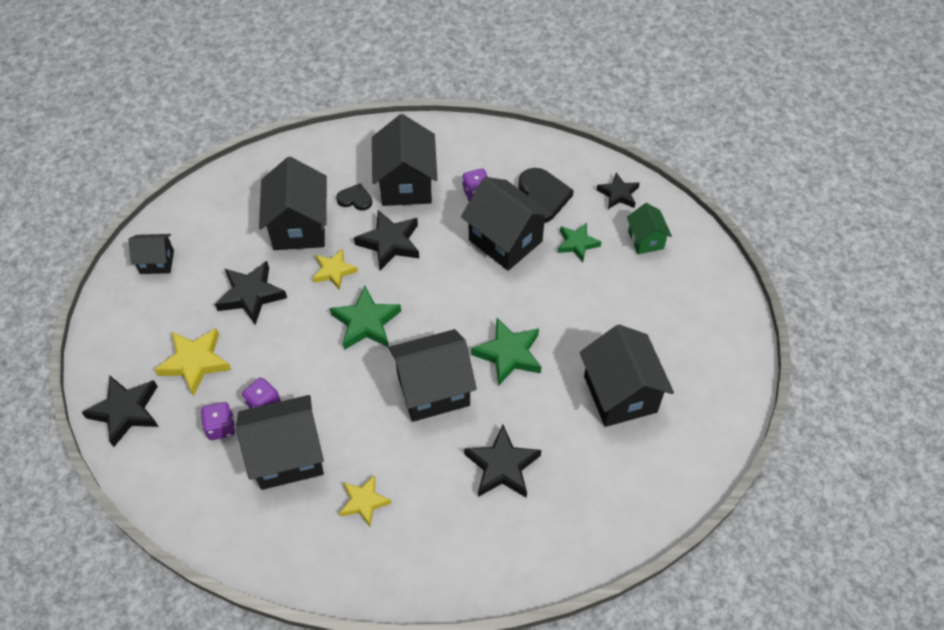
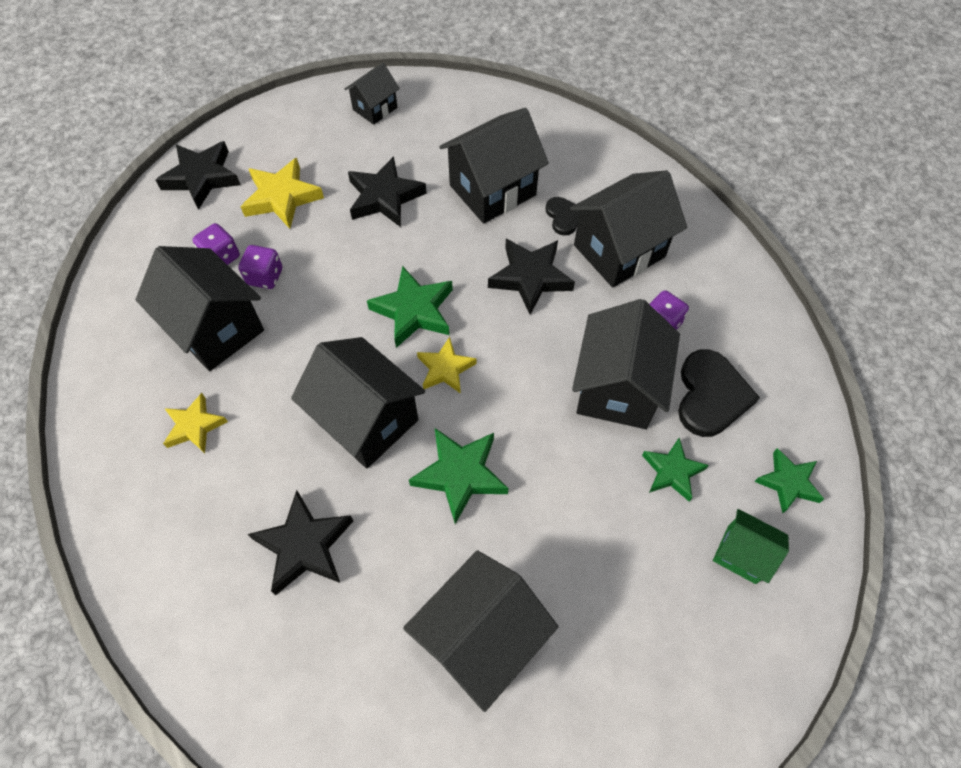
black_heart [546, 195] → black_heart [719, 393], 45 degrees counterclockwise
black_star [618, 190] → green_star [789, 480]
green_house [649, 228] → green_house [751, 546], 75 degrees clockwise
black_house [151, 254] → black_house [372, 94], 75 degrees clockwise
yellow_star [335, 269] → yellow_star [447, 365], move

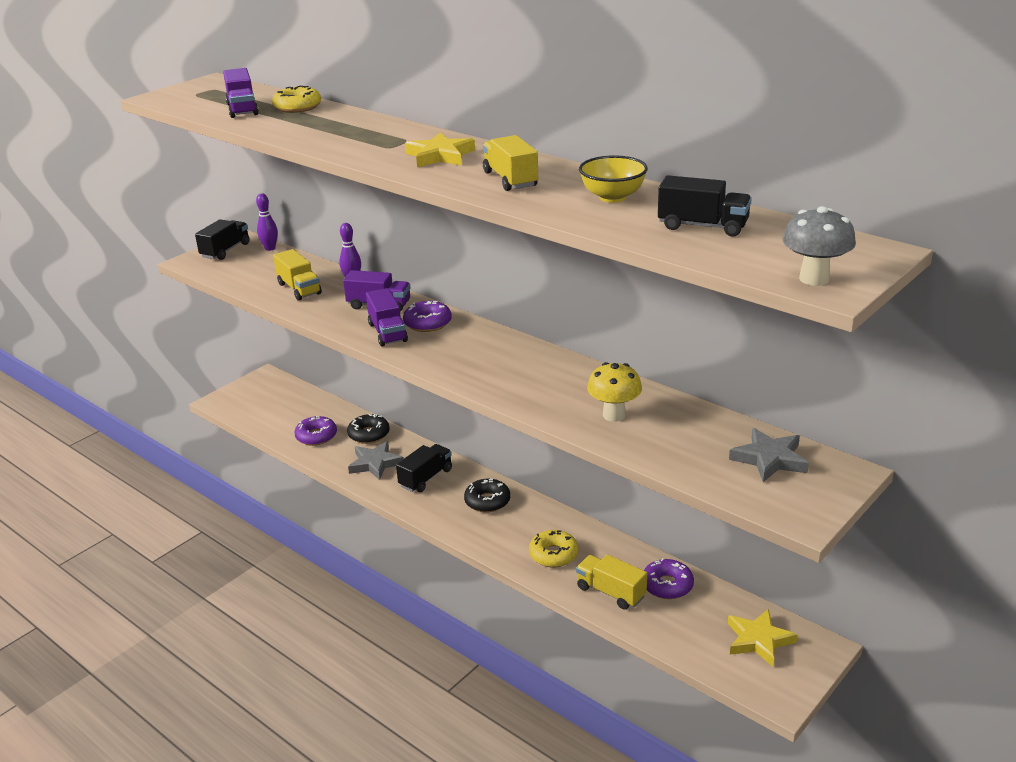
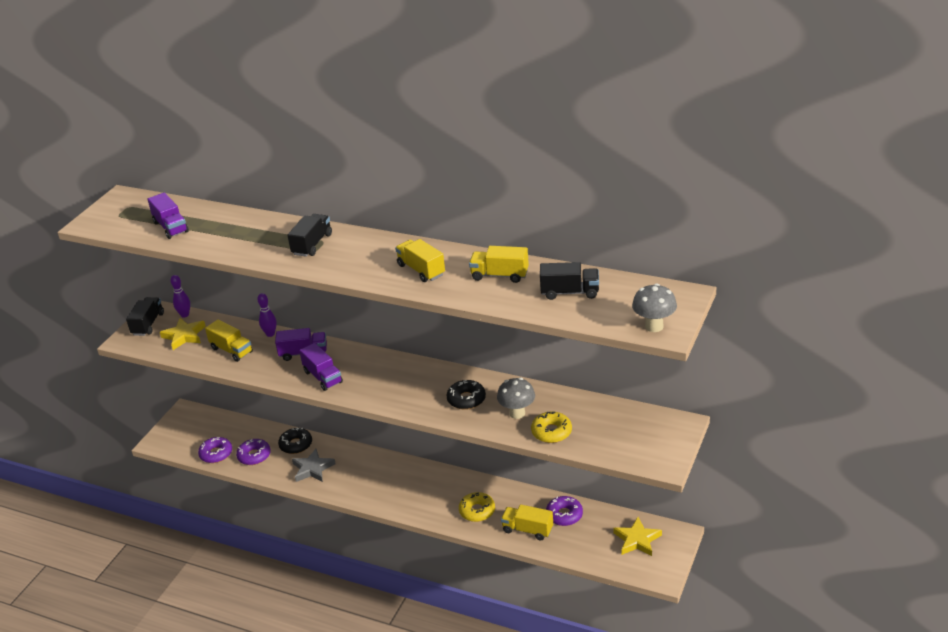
yellow_donut [296, 99] → yellow_donut [551, 427], move
yellow_star [440, 150] → yellow_star [183, 334], move
yellow_bowl [613, 179] → yellow_truck [499, 264]
purple_donut [427, 316] → purple_donut [215, 450], move
yellow_mushroom [614, 392] → grey_mushroom [516, 398]
grey_star [769, 455] → -
black_truck [424, 468] → black_truck [309, 235], move
black_donut [487, 496] → black_donut [466, 395], move

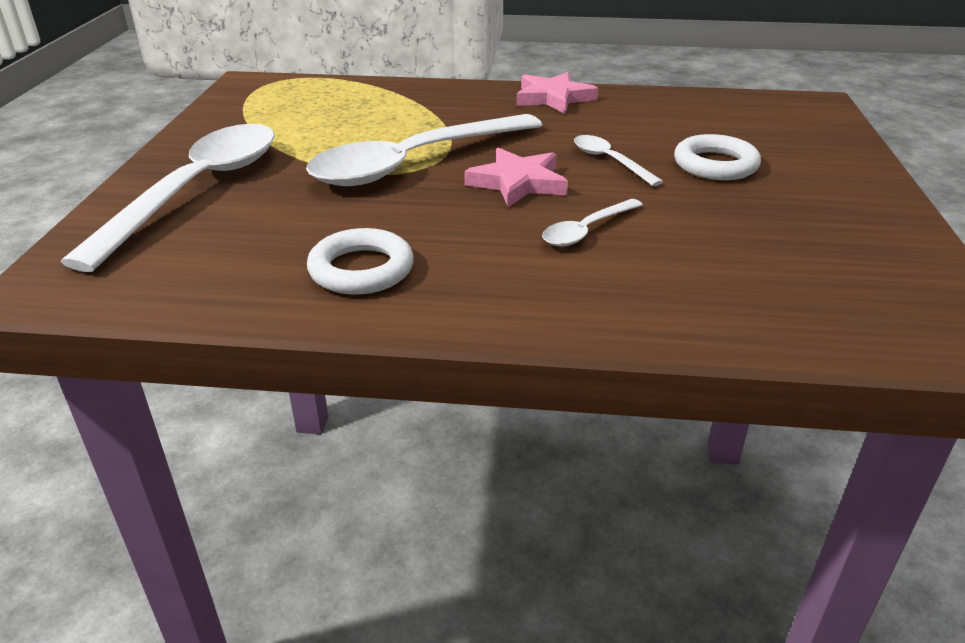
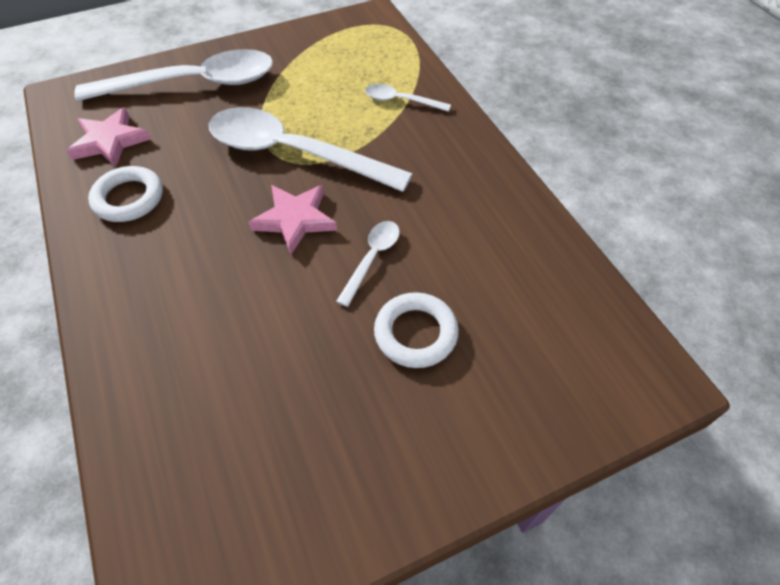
pink_star [557, 93] → pink_star [109, 137], move
white_spoon [592, 222] → white_spoon [408, 98], move

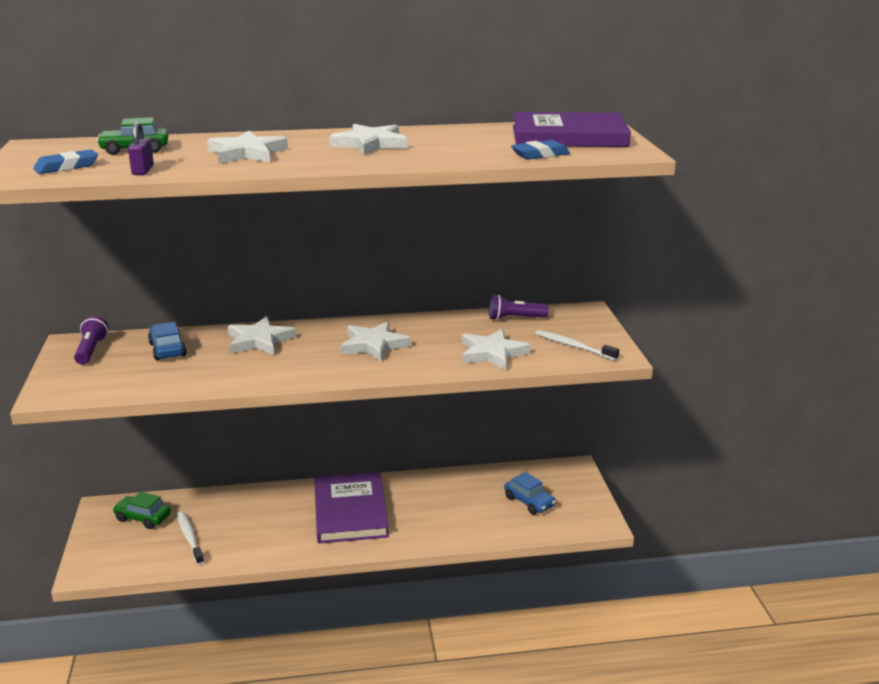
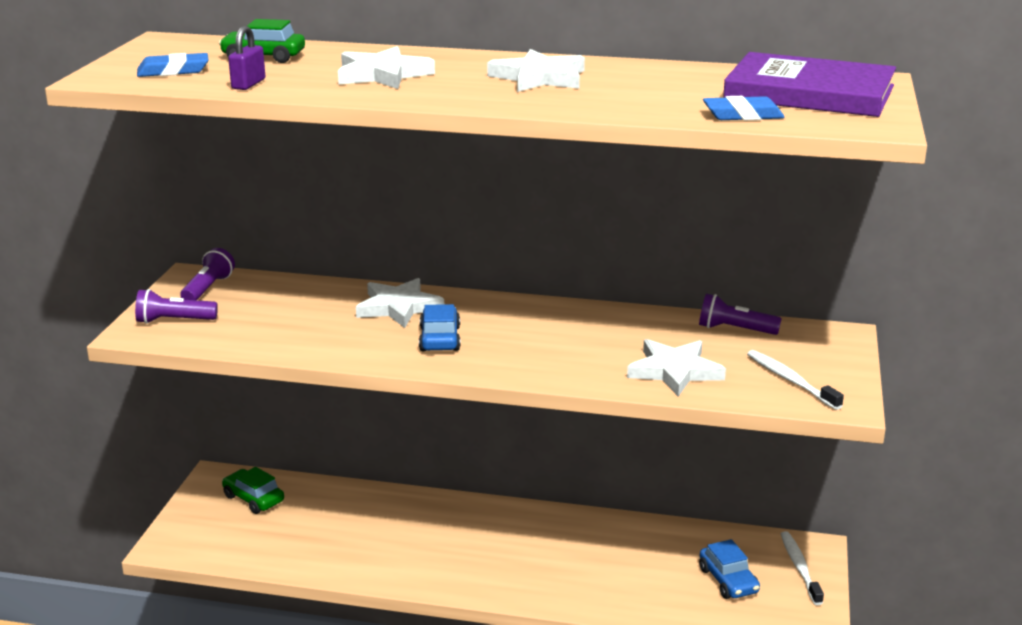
white_star [375, 341] → -
blue_car [167, 341] → blue_car [440, 327], move
purple_book [351, 508] → -
white_toothbrush [190, 538] → white_toothbrush [802, 568], move
- → purple_flashlight [176, 306]

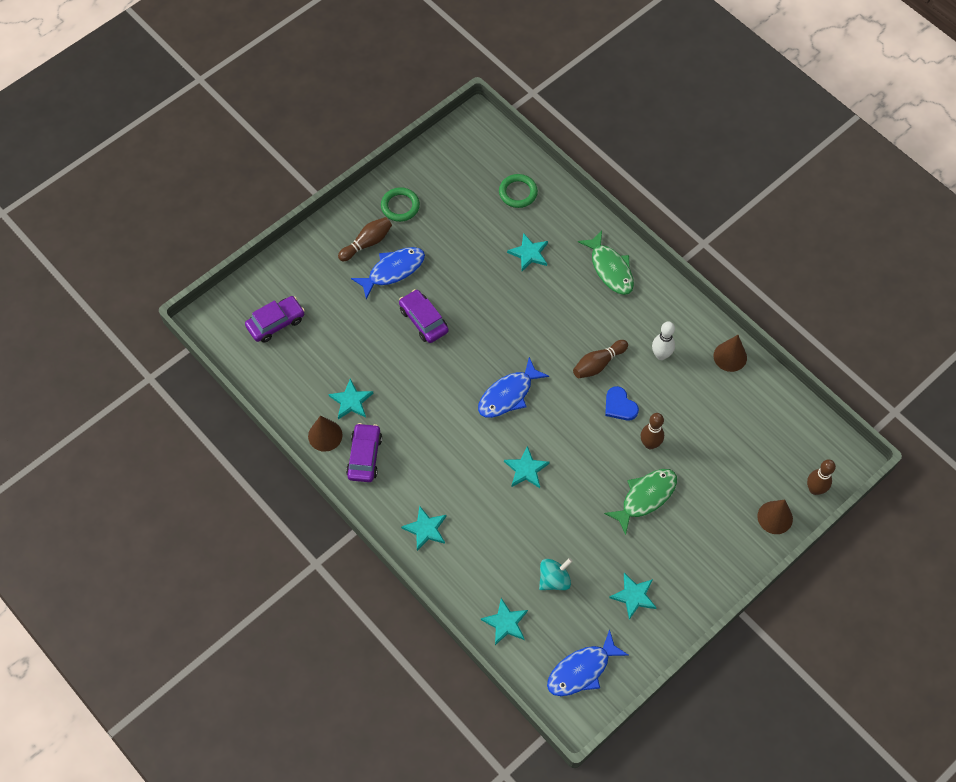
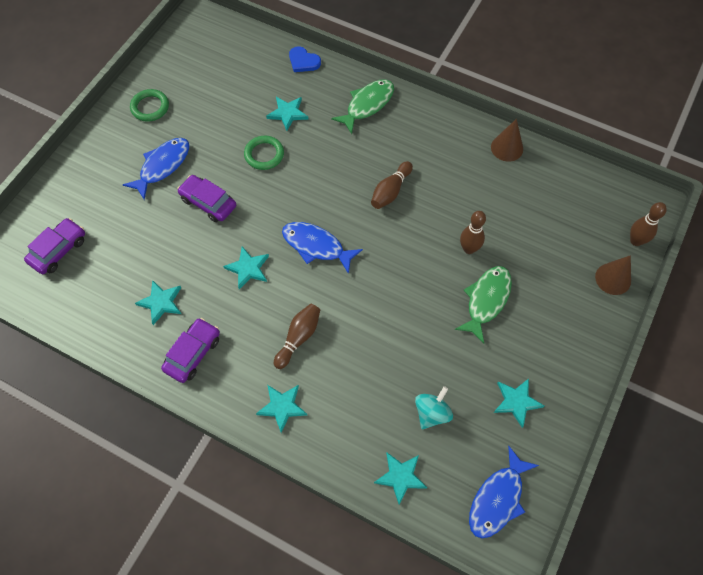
green_ring [518, 191] → green_ring [264, 153], move
brown_bowling_pin [365, 239] → brown_bowling_pin [297, 336], move
green_fish [606, 263] → green_fish [362, 106], 90 degrees counterclockwise
white_bowling_pin [663, 340] → -
blue_fish [513, 387] → blue_fish [322, 248], 90 degrees clockwise
blue_heart [622, 403] → blue_heart [305, 59], move
brown_cone [325, 433] → -
purple_car [364, 452] → purple_car [190, 350], 45 degrees clockwise
turquoise_star [527, 467] → turquoise_star [246, 267], move

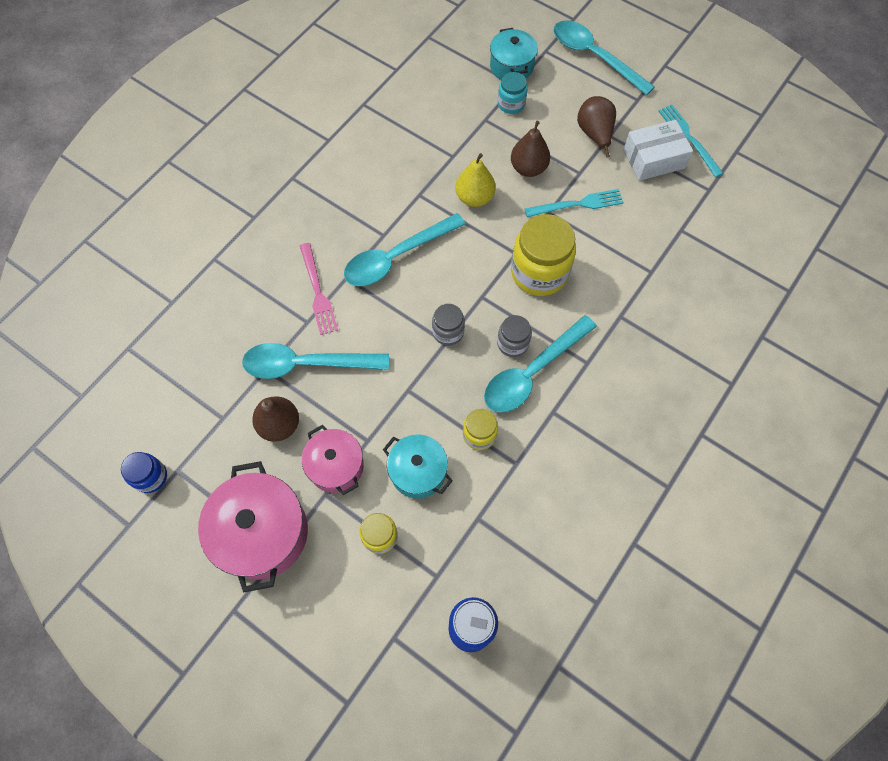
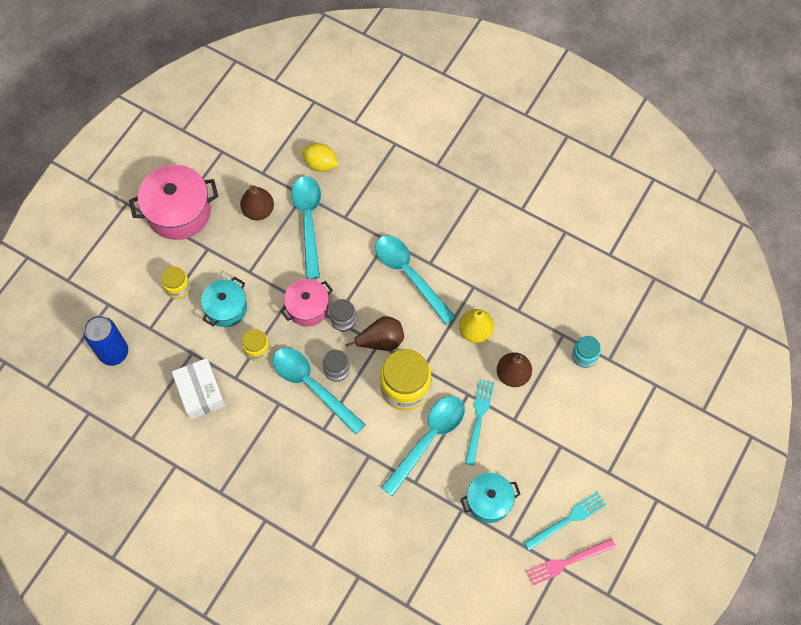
turquoise_spoon [604, 58] → turquoise_spoon [423, 446], move
turquoise_pot [514, 54] → turquoise_pot [490, 498], move
brown_pear [596, 126] → brown_pear [375, 333], move
white_box [658, 150] → white_box [199, 389], move
turquoise_fork [574, 203] → turquoise_fork [479, 423], 150 degrees counterclockwise
pink_fork [319, 289] → pink_fork [571, 562], move
pink_pot [333, 460] → pink_pot [306, 303], move
blue_jar [144, 472] → -
- → yellow_lemon [320, 157]

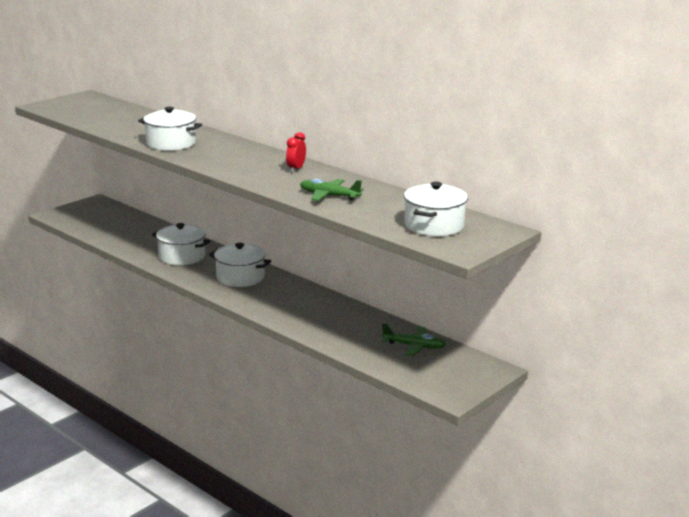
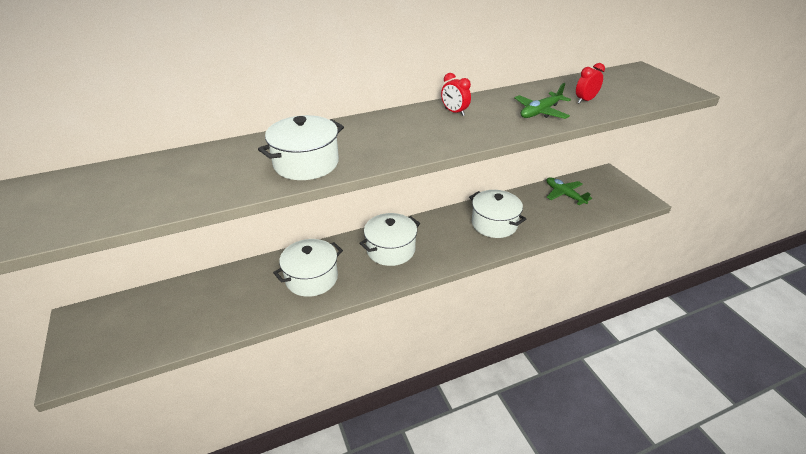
white_pot [436, 209] → white_pot [497, 214], move
green_plane [414, 339] → green_plane [569, 191], 75 degrees counterclockwise
- → red_clock [590, 83]

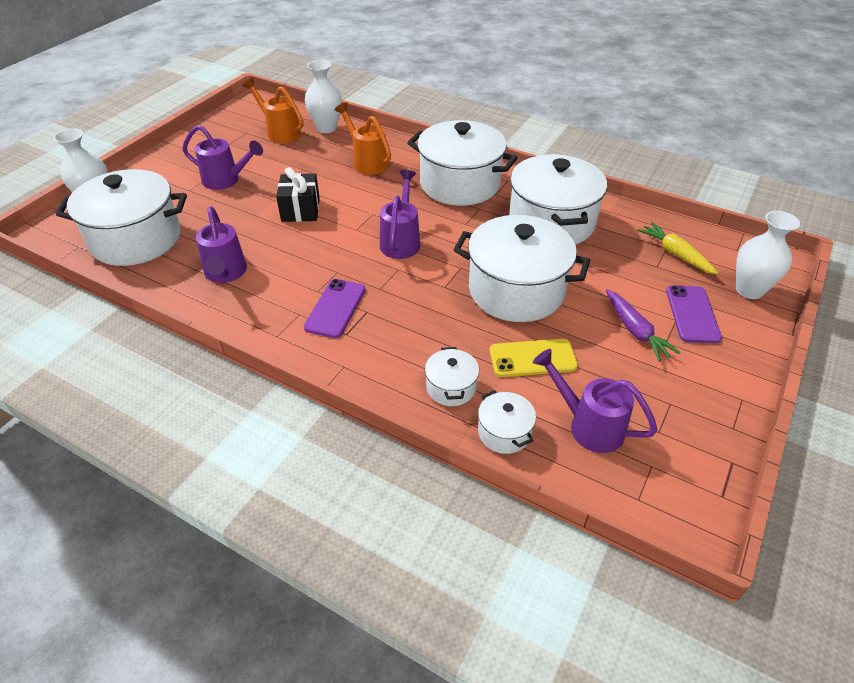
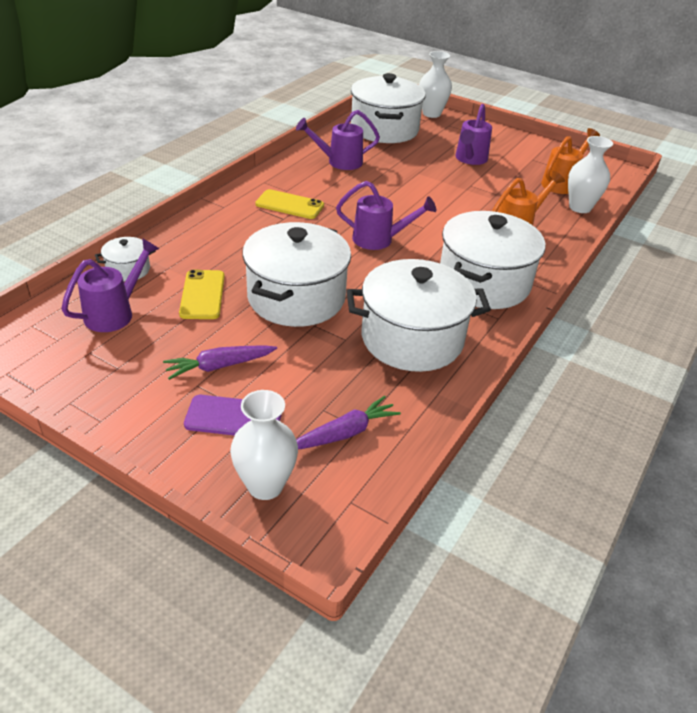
black_gift [298, 194] → -
yellow_carrot [678, 248] → purple_carrot [348, 422]
purple_phone [335, 308] → yellow_phone [289, 204]
white_pot [452, 376] → -

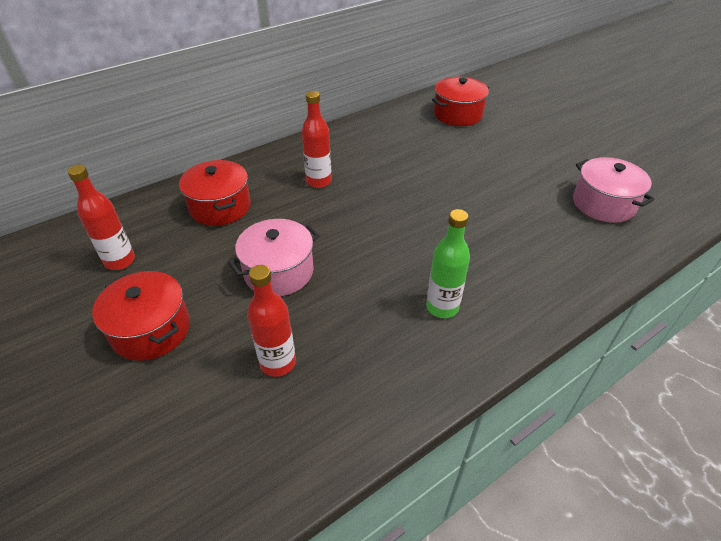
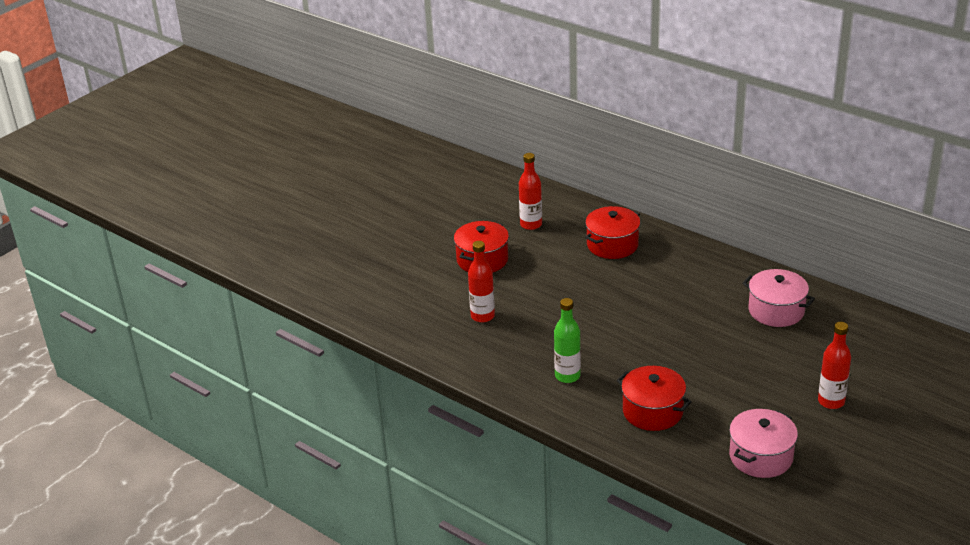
red_pot [461, 101] → red_pot [654, 398], move
red_bottle [317, 139] → red_bottle [834, 365], move
pink_pot [274, 257] → pink_pot [778, 298], move

